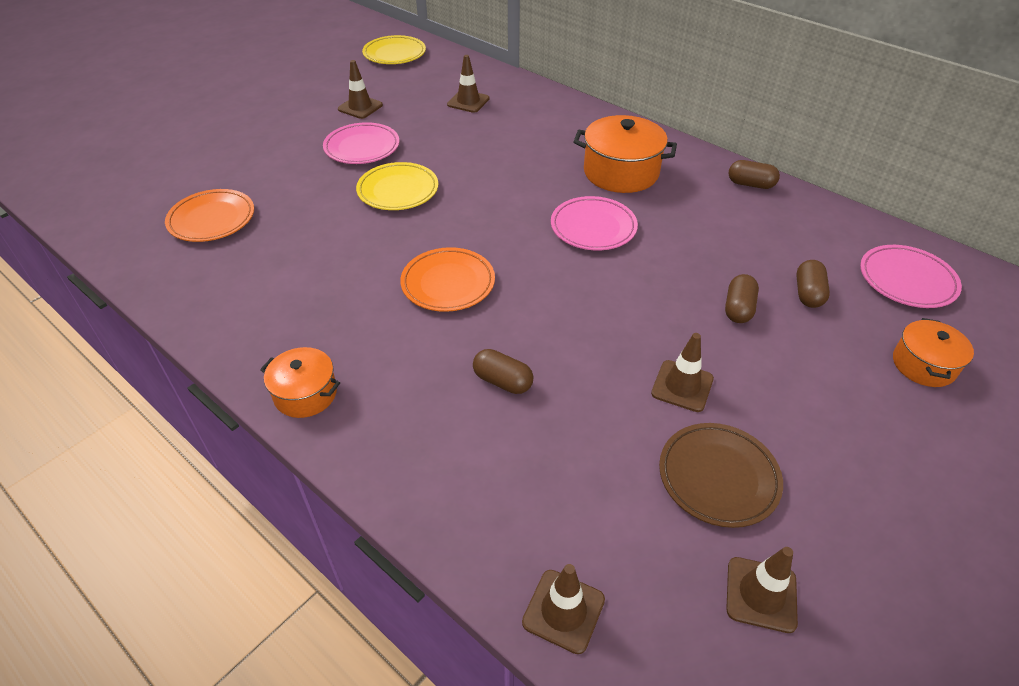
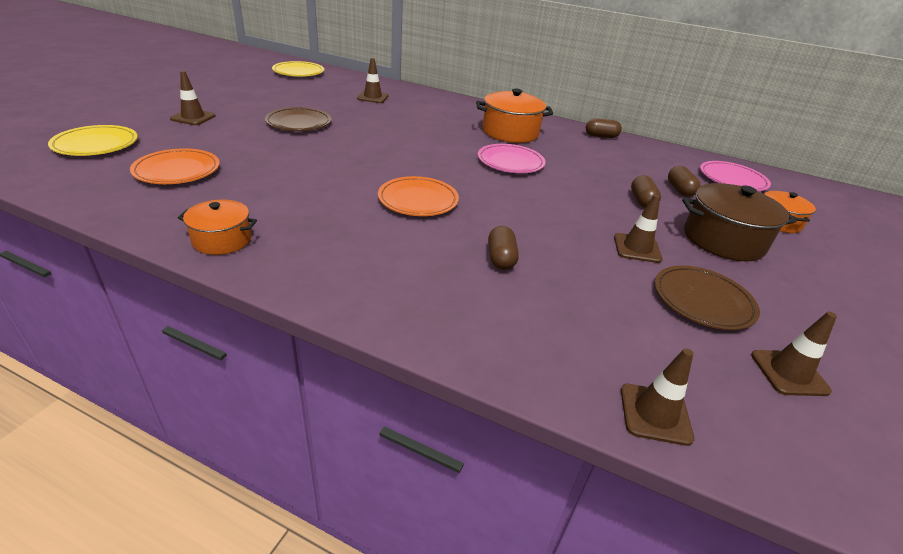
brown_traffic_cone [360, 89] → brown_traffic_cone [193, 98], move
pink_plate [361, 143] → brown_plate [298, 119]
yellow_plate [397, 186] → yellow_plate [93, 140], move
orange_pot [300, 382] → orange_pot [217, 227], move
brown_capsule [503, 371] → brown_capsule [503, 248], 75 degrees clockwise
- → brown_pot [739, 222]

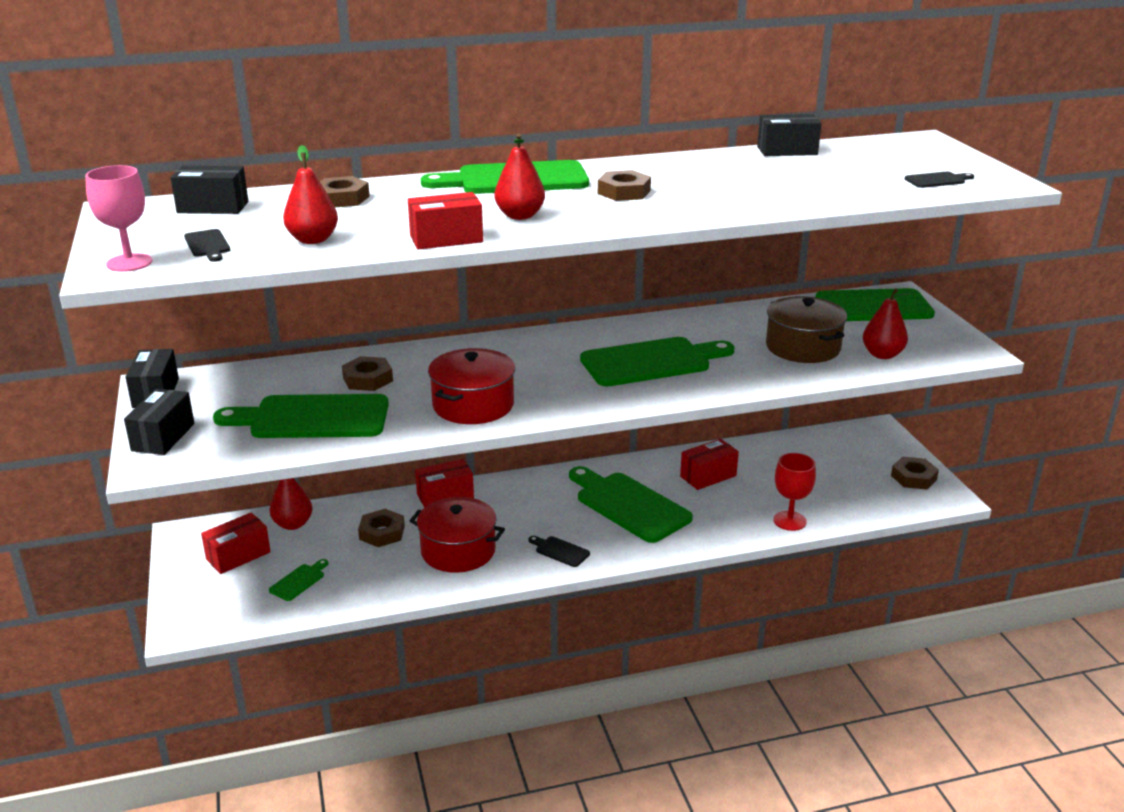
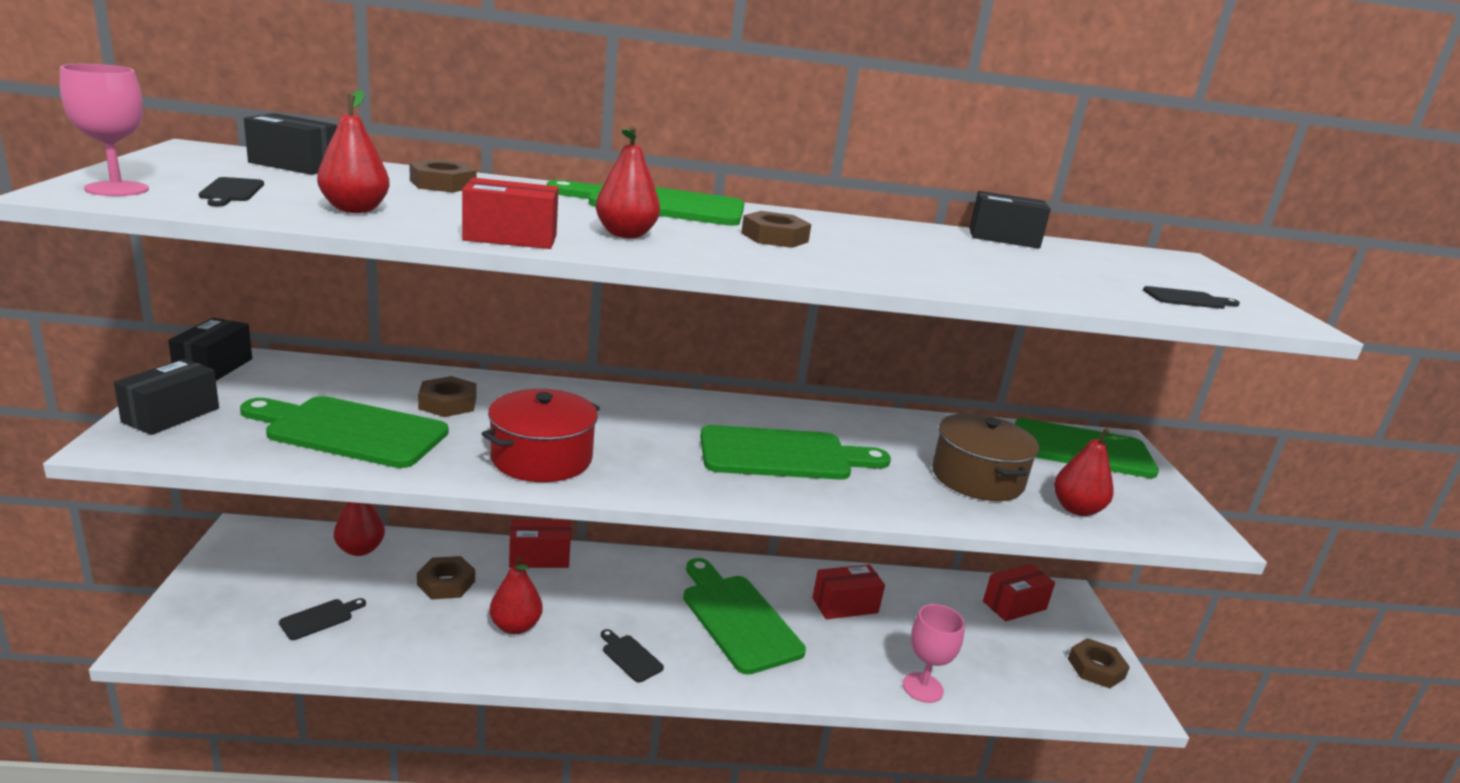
red_goblet [794, 492] → pink_goblet [934, 653]
red_pot [457, 535] → red_pear [516, 595]
red_box [236, 543] → red_box [1019, 592], move
green_cutting_board [298, 580] → black_cutting_board [322, 619]

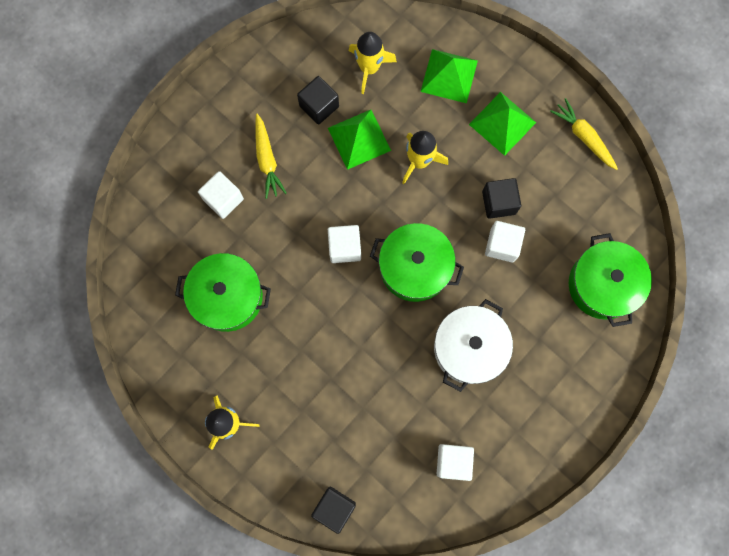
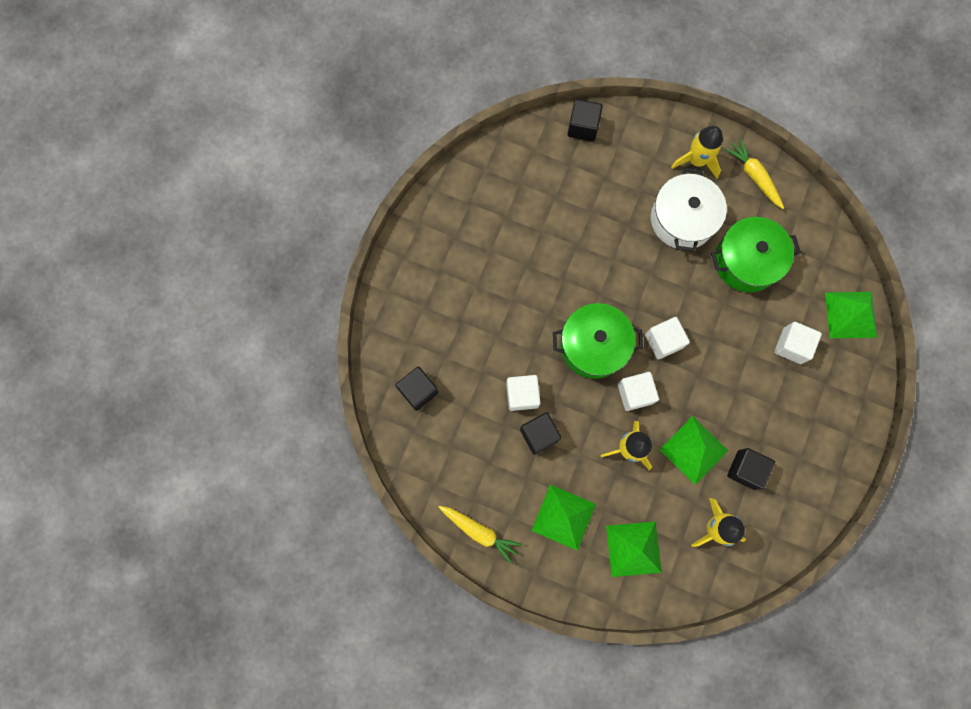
yellow_carrot [271, 156] → yellow_carrot [754, 173], move
green_pot [610, 280] → black_cube [417, 389]
white_pot [473, 345] → white_pot [689, 210], move
white_cube [455, 462] → white_cube [638, 391], move
- → green_pyramid [851, 315]

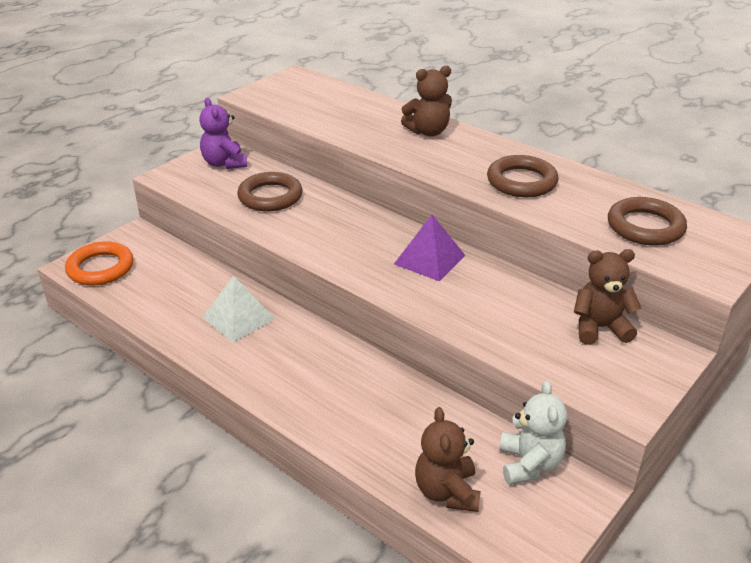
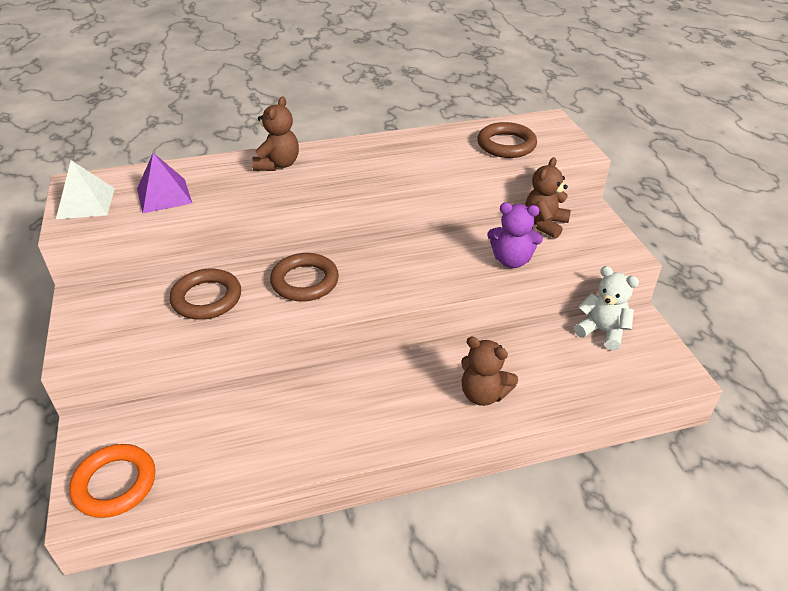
purple_teddy_bear [223, 133] → purple_teddy_bear [515, 235], move
brown_ring [523, 176] → brown_ring [304, 277], move
purple_pyramid [430, 248] → purple_pyramid [164, 183], move
white_pyramid [238, 309] → white_pyramid [85, 189], move
brown_teddy_bear [448, 459] → brown_teddy_bear [489, 371], move

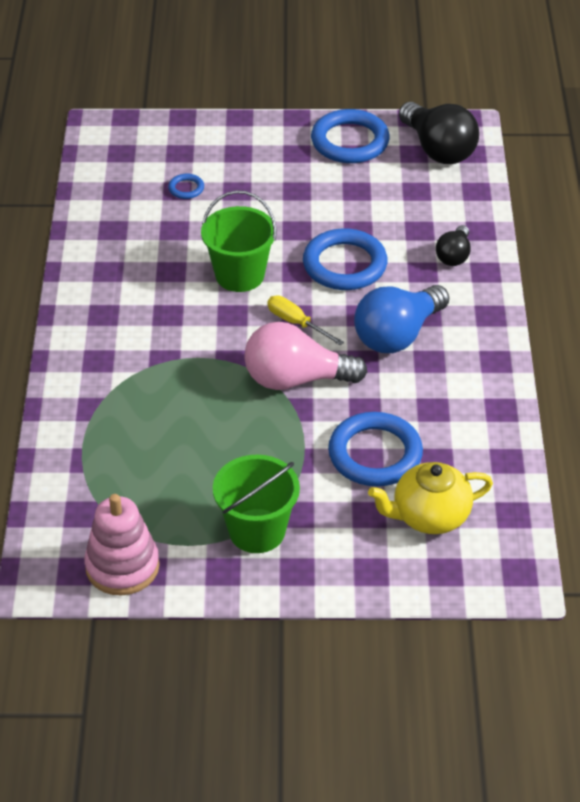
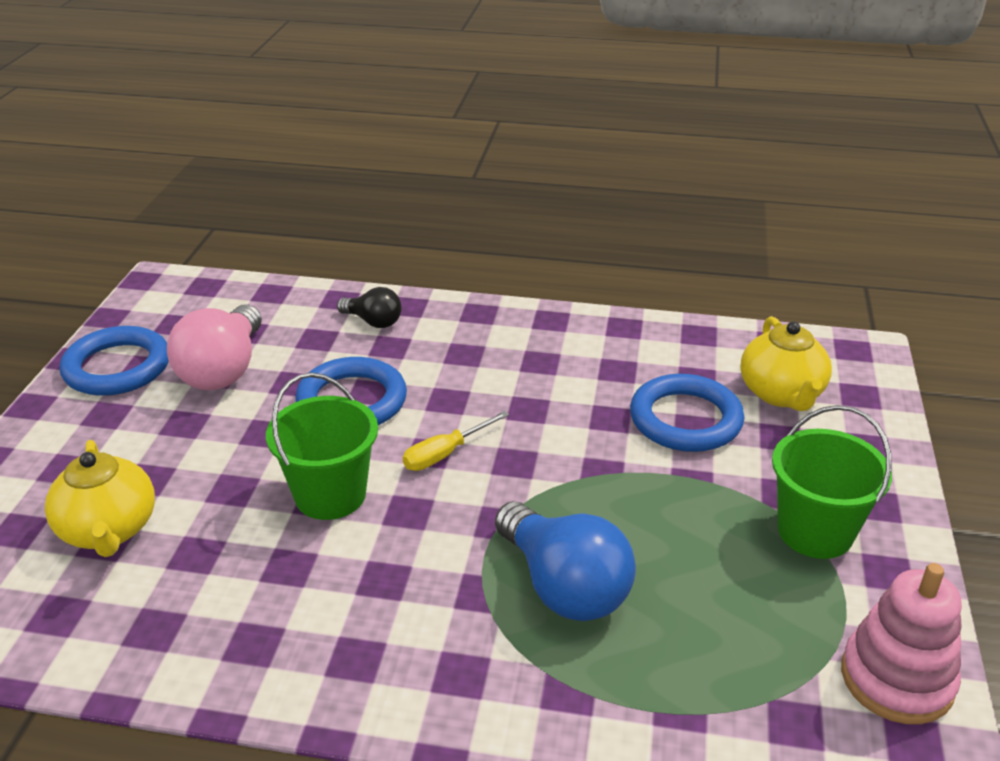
black_light_bulb [439, 133] → -
blue_ring [186, 186] → yellow_teapot [100, 498]
blue_light_bulb [401, 319] → blue_light_bulb [565, 561], move
pink_light_bulb [305, 356] → pink_light_bulb [214, 347], move

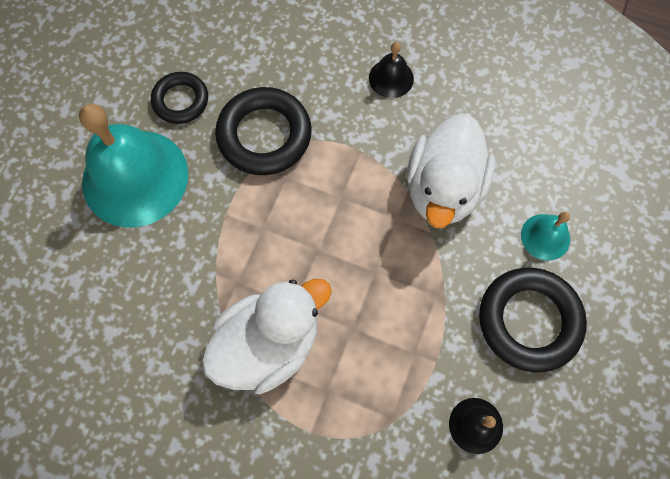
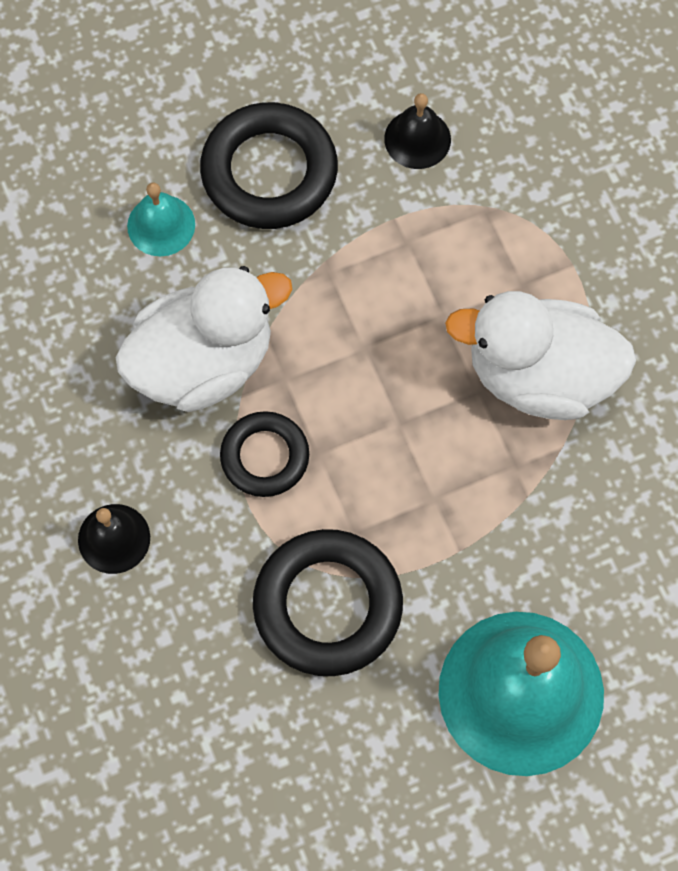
black_ring [179, 98] → black_ring [264, 454], move

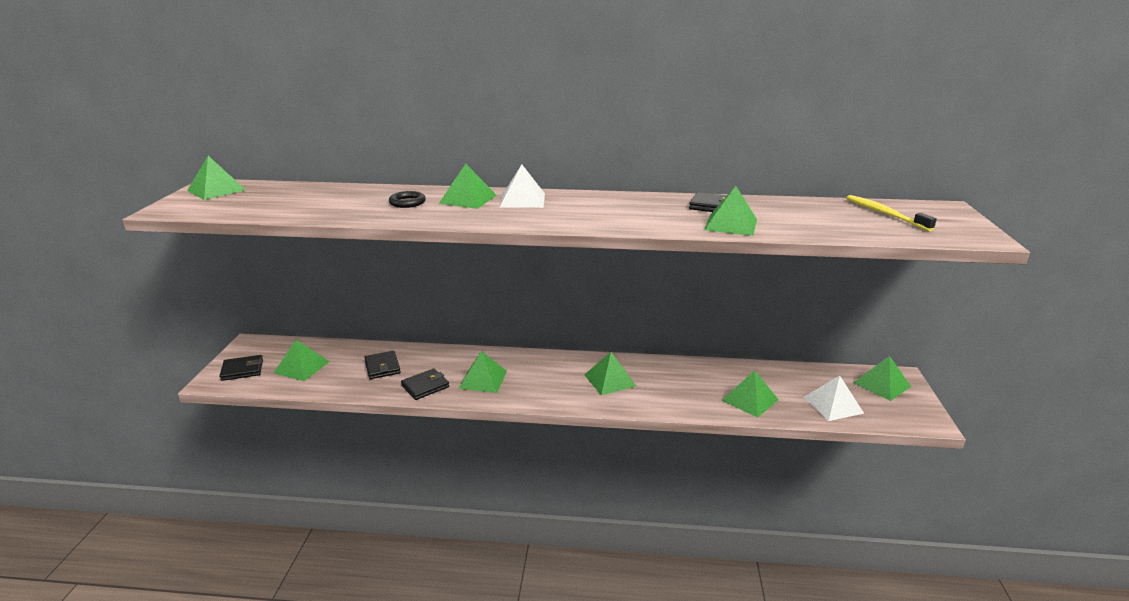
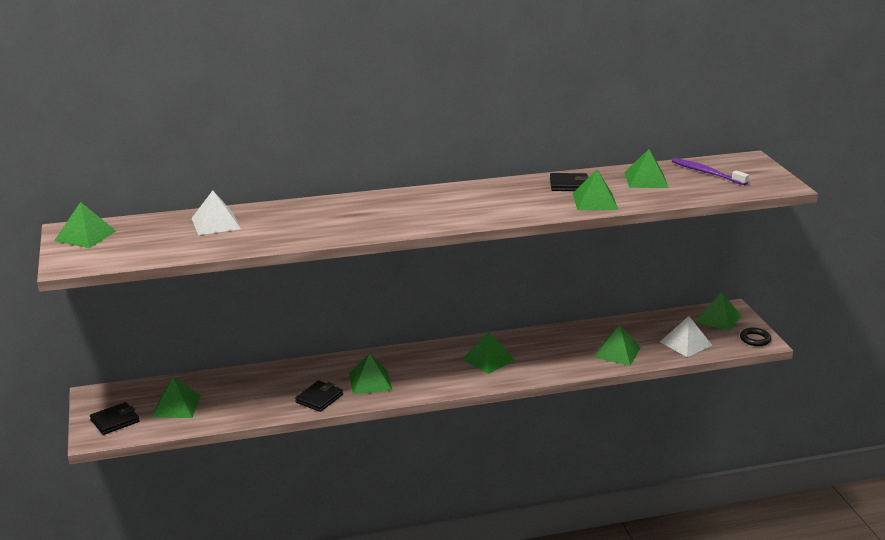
green_pyramid [468, 186] → green_pyramid [646, 168], move
white_pyramid [522, 186] → white_pyramid [216, 212], move
black_ring [407, 199] → black_ring [755, 337], move
yellow_toothbrush [891, 213] → purple_toothbrush [710, 171]
black_wallet [382, 365] → -

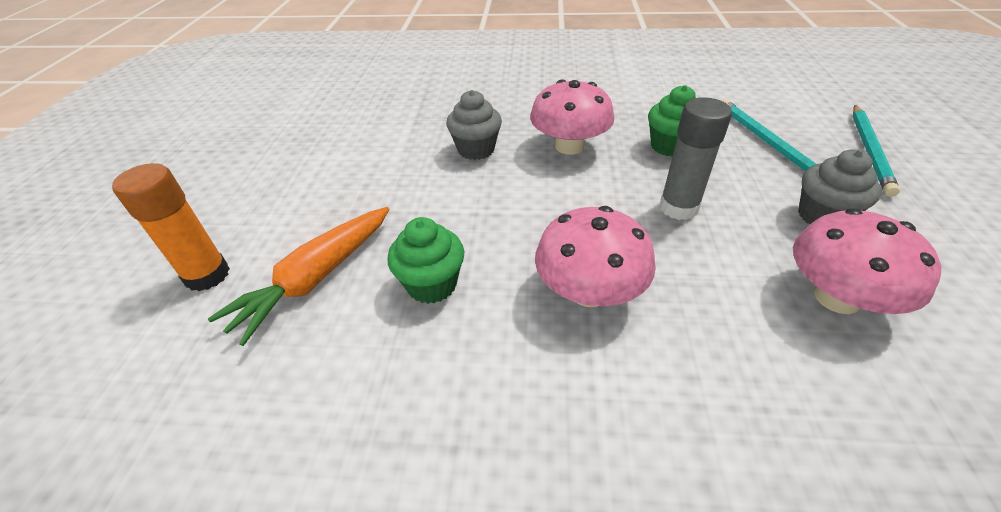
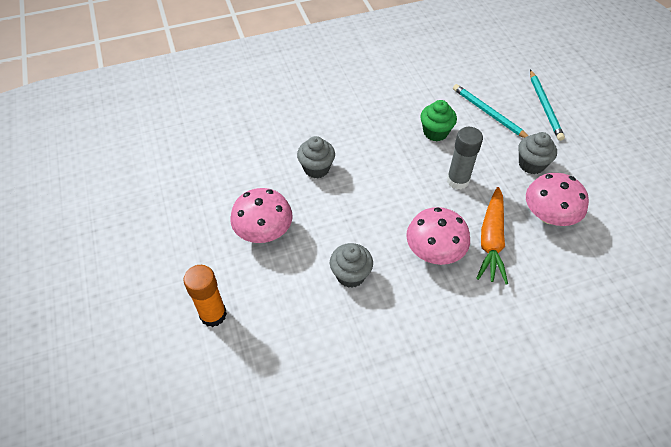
pink_mushroom [572, 117] → pink_mushroom [261, 215], move
orange_carrot [298, 276] → orange_carrot [492, 235], move
green_cupcake [425, 260] → grey_cupcake [351, 265]

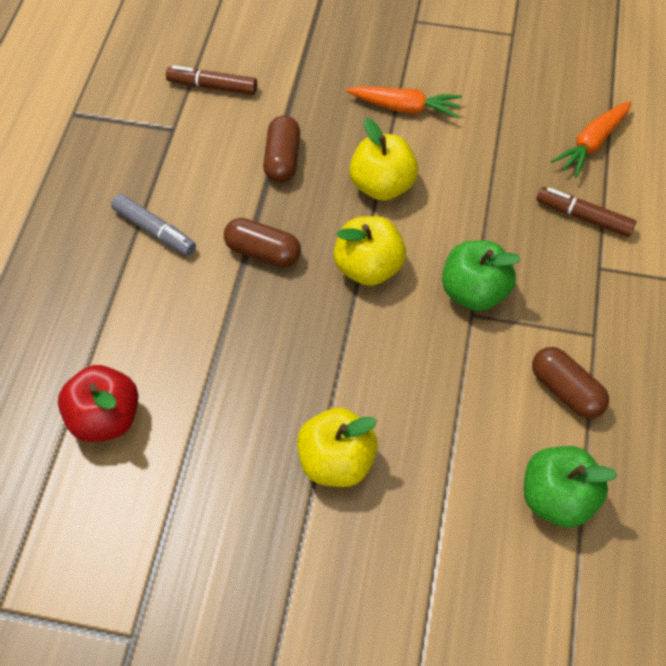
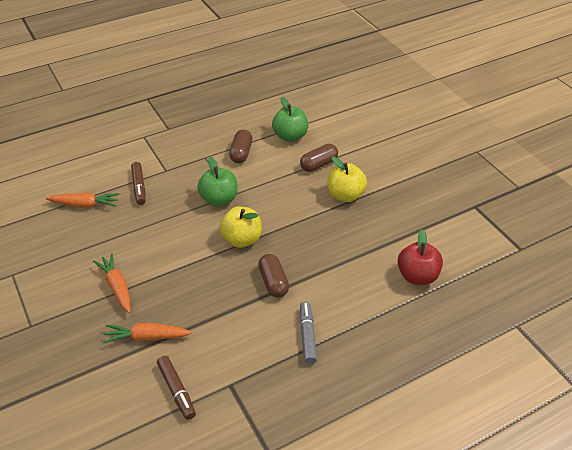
brown_capsule [281, 149] → brown_capsule [319, 158], move
yellow_apple [383, 159] → -
- → orange_carrot [147, 333]

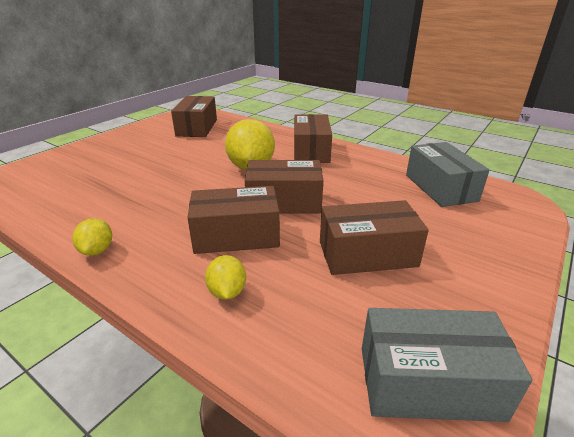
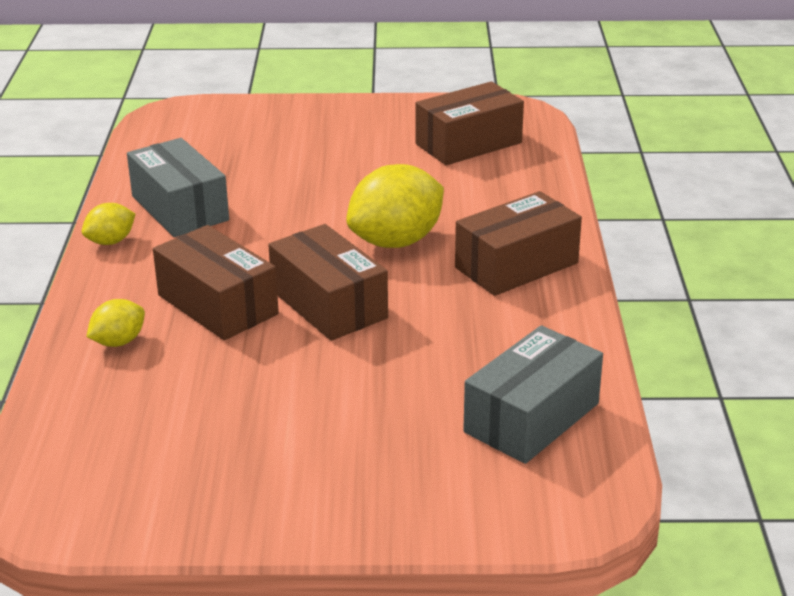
brown_box [374, 237] → -
grey_box [447, 365] → grey_box [178, 187], move

